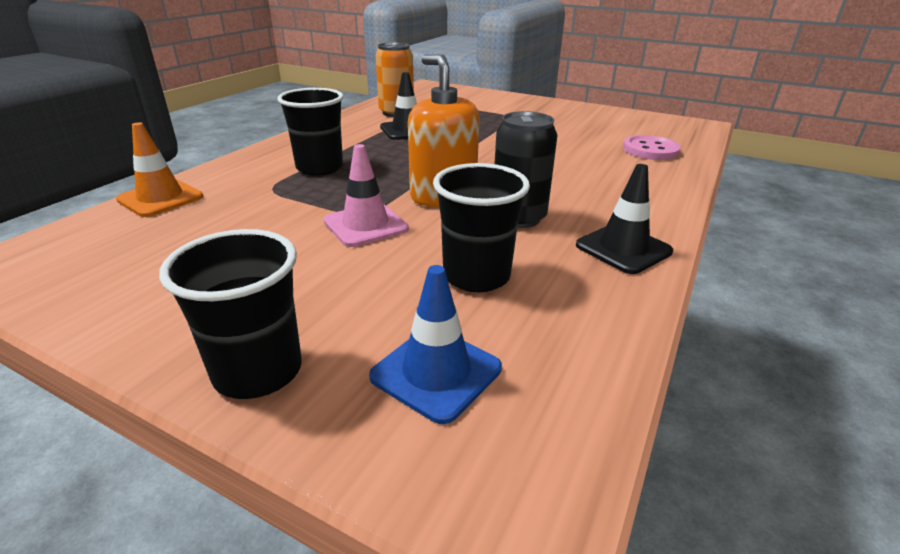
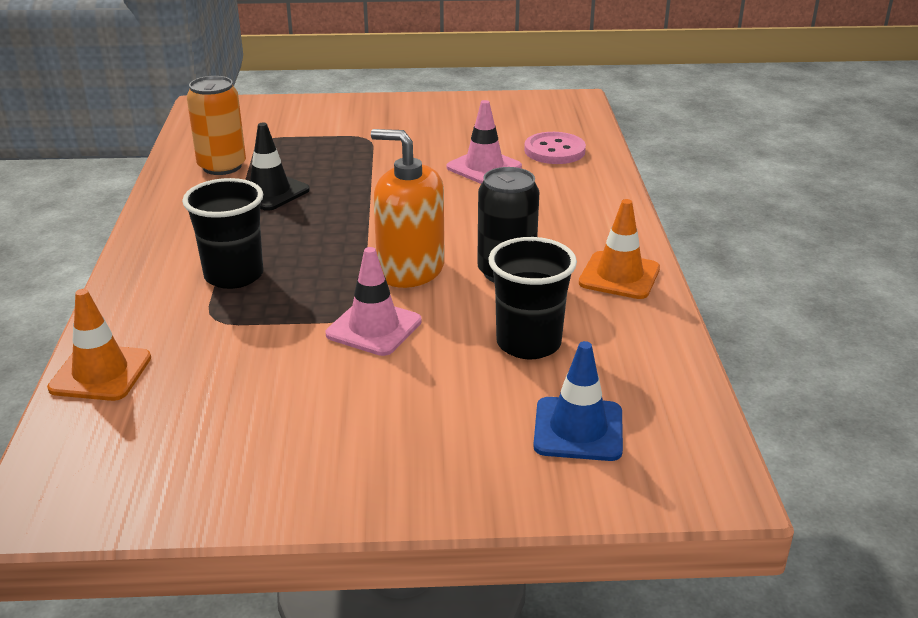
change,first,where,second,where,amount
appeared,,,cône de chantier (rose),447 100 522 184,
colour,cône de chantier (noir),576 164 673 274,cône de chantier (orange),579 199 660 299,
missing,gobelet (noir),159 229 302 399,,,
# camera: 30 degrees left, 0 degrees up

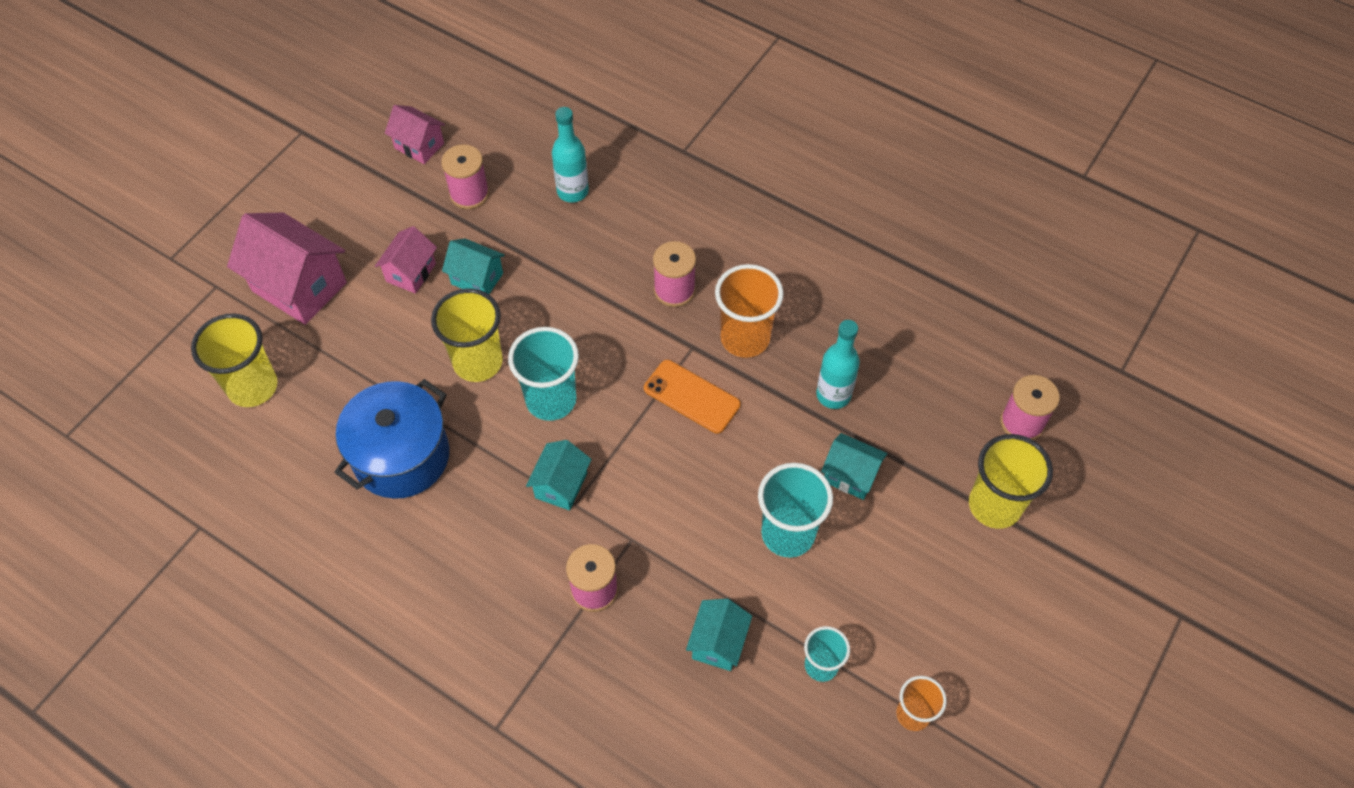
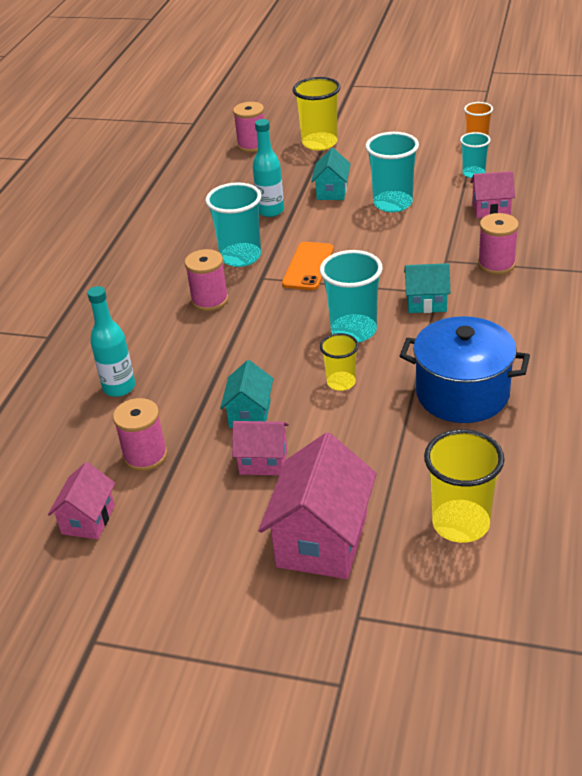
change,first,where,second,where,amount
colour,gobelet (orange),715 264 784 358,gobelet (turquoise),205 182 261 267,
size,gobelet (jaune),431 288 503 382,,320 333 359 391,x0.59
colour,maison (turquoise),686 599 752 671,maison (rose),470 171 515 218,
# camera: 105 degrees left, 20 degrees down

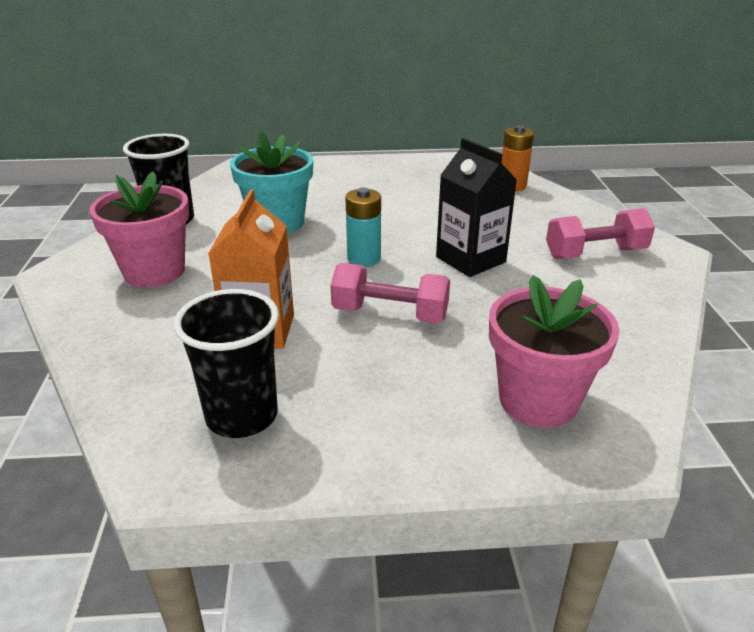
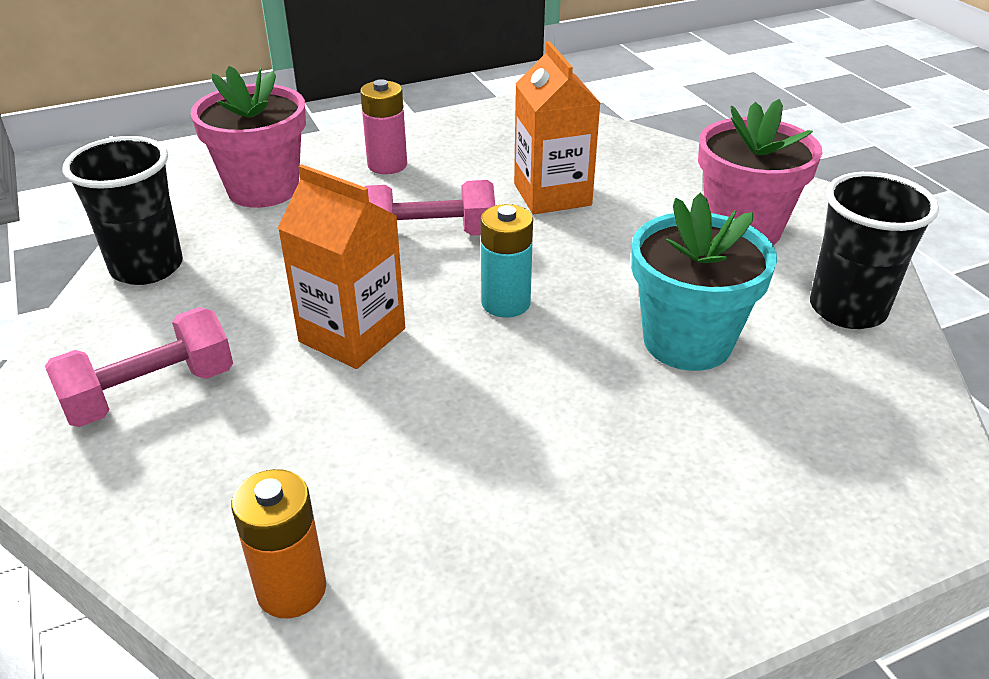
change,first,where,second,where,amount
relocated,gobelet (noir),173 289 279 438,,63 136 183 285,
colour,brique de lait (noir),436 138 517 277,brique de lait (orange),278 164 405 369,
appeared,,,pile (rose),360 79 407 174,
# camera: 160 degrees right, 5 degrees up

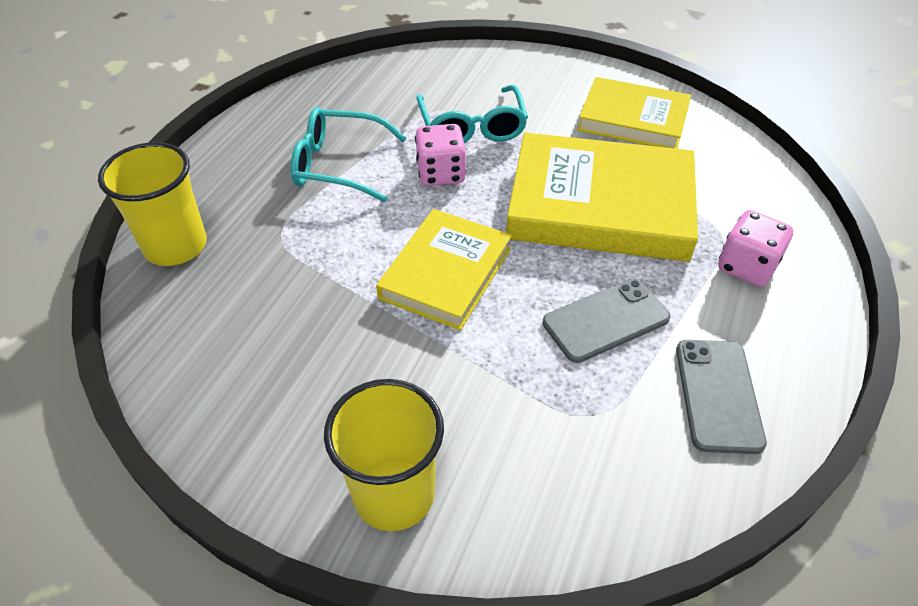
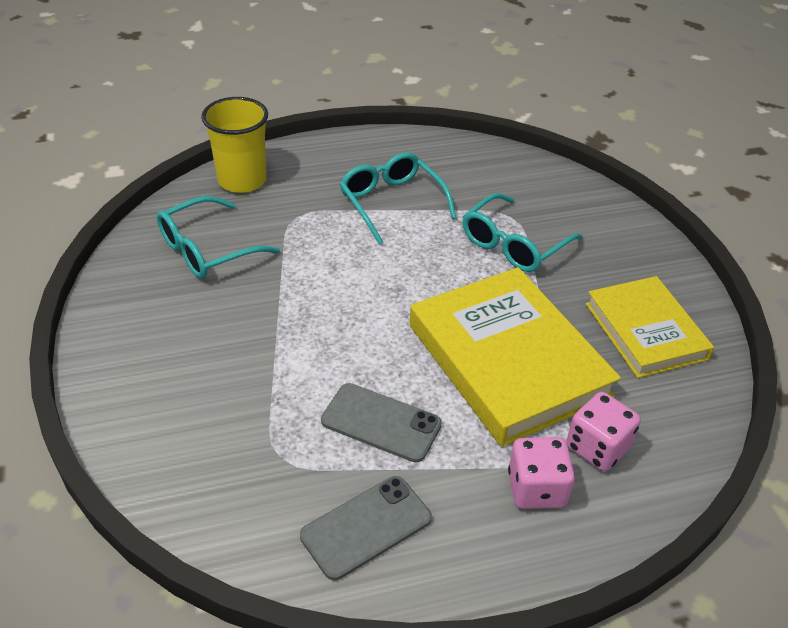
change,first,where,second,where,amount
appeared,,,lunettes (turquoise),157 196 280 279,
relocated,dé (rose),415 124 466 186,,566 392 641 471,
missing,gobelet (jaune),324 379 444 531,,,
missing,livre (jaune),376 209 512 330,,,
# camera: 50 degrees right, 5 degrees down

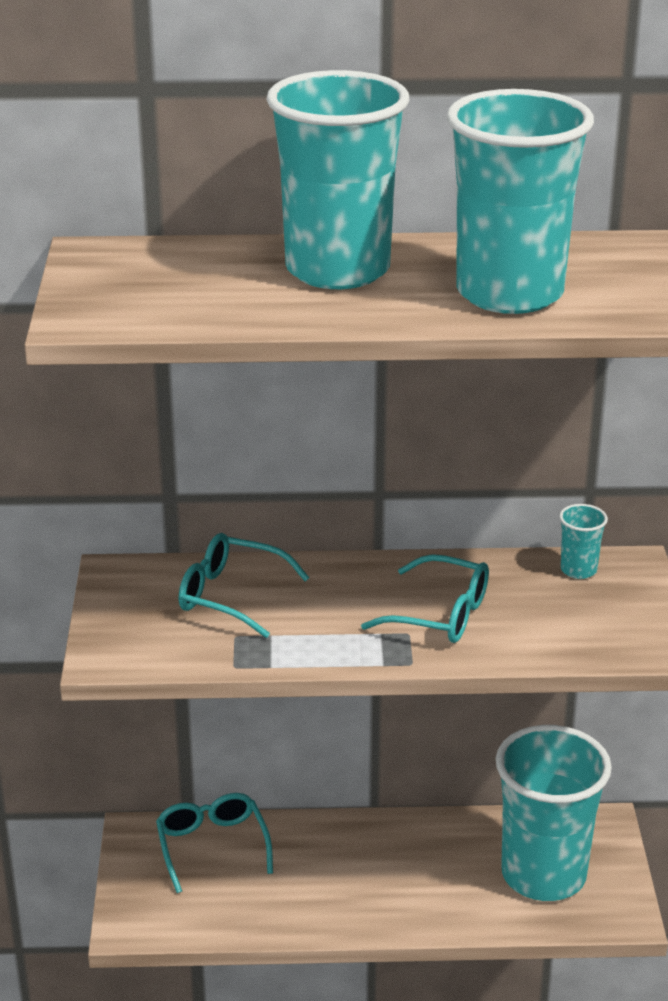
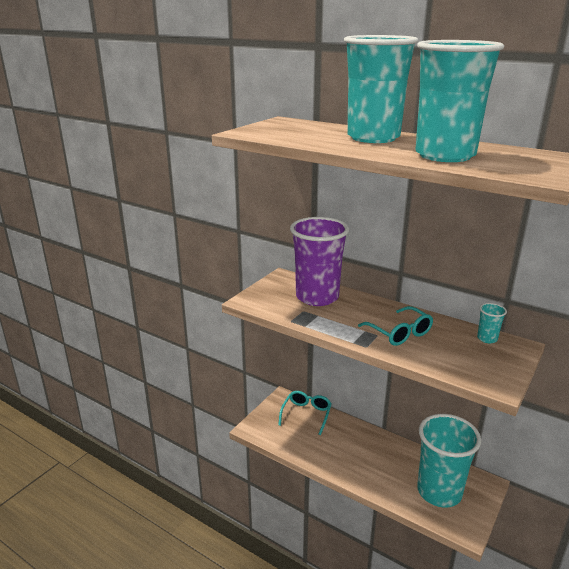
change,first,where,second,where,amount
exchanged,lunettes (turquoise),179 533 310 638,gobelet (violet),290 217 349 306,
# camera: 35 degrees right, 5 degrees down

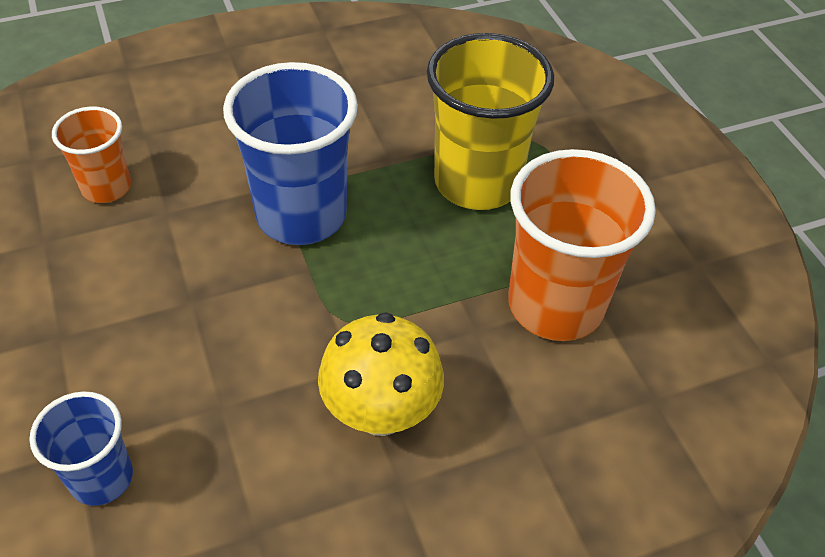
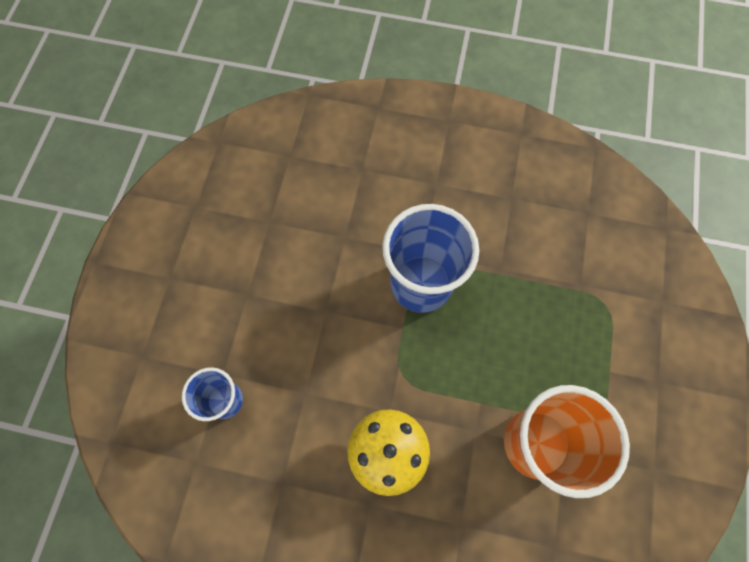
change,first,where,second,where,amount
missing,gobelet (orange),52 107 131 203,,,
missing,gobelet (jaune),427 33 554 210,,,
# camera: 35 degrees right, 20 degrees up

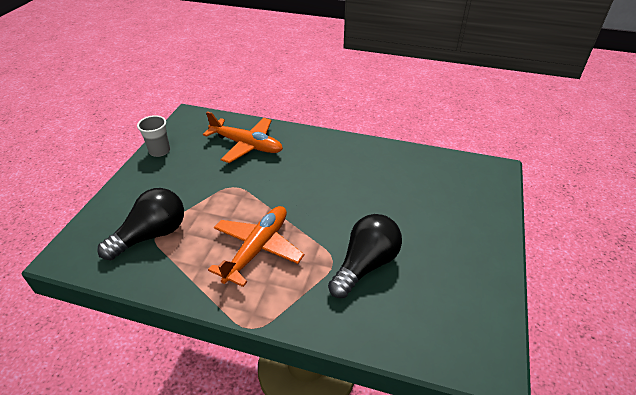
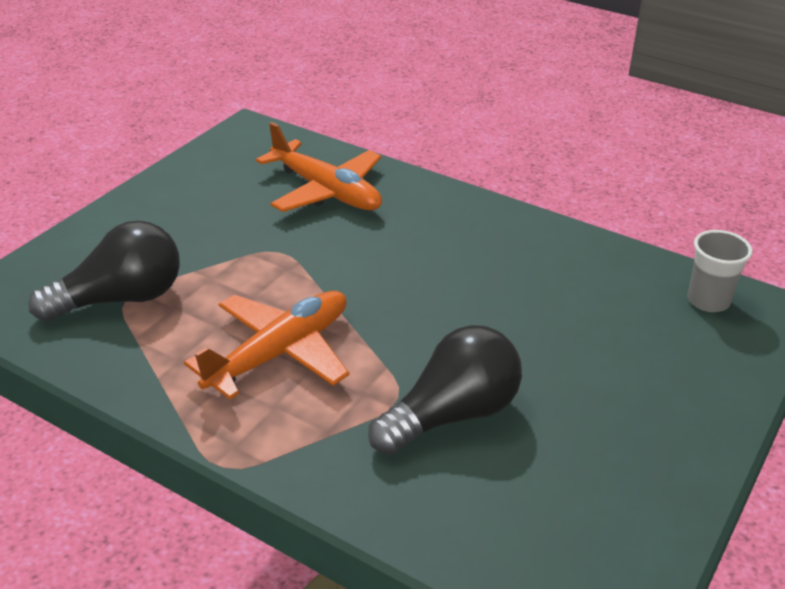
change,first,where,second,where,amount
relocated,gobelet (gris),137 115 170 157,,687 230 753 312,
# camera: 15 degrees right, 5 degrees down

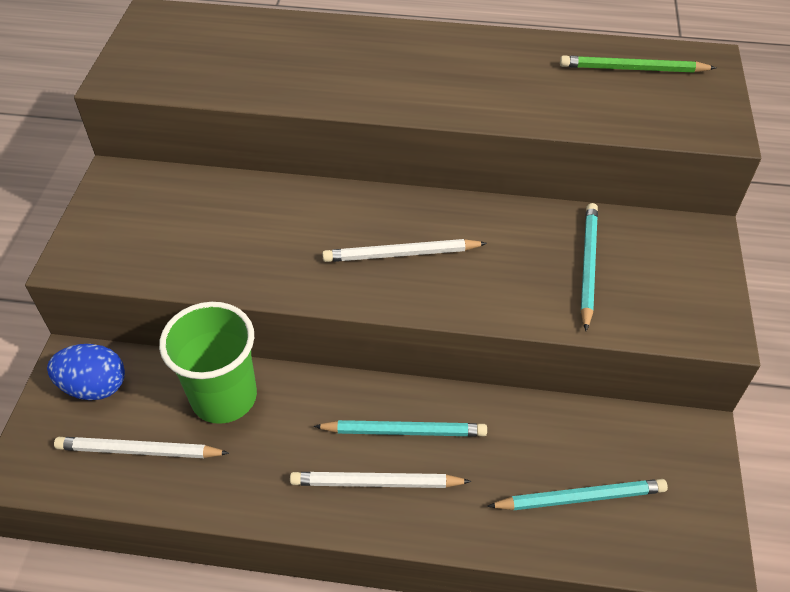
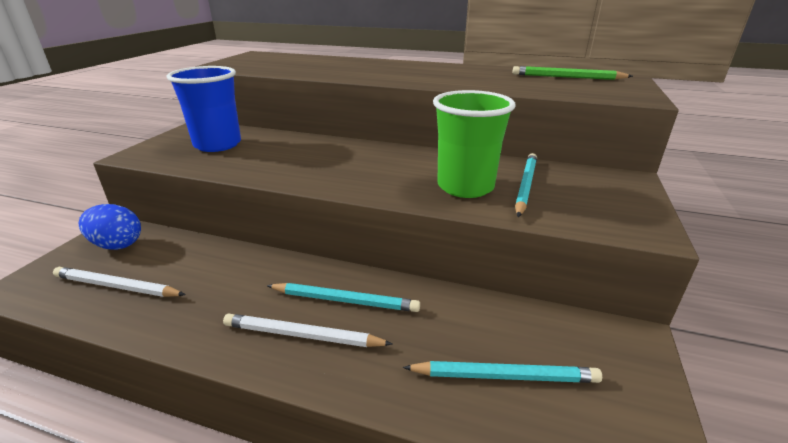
change,first,where,second,where,amount
appeared,,,gobelet (bleu),167 66 241 152,
relocated,gobelet (vert),159 302 257 424,,433 90 515 198,
missing,crayon (blanc),322 239 487 262,,,
# camera: 10 degrees right, 20 degrees down

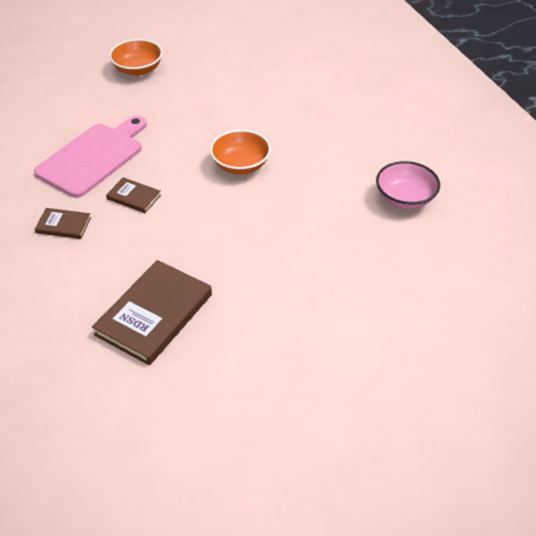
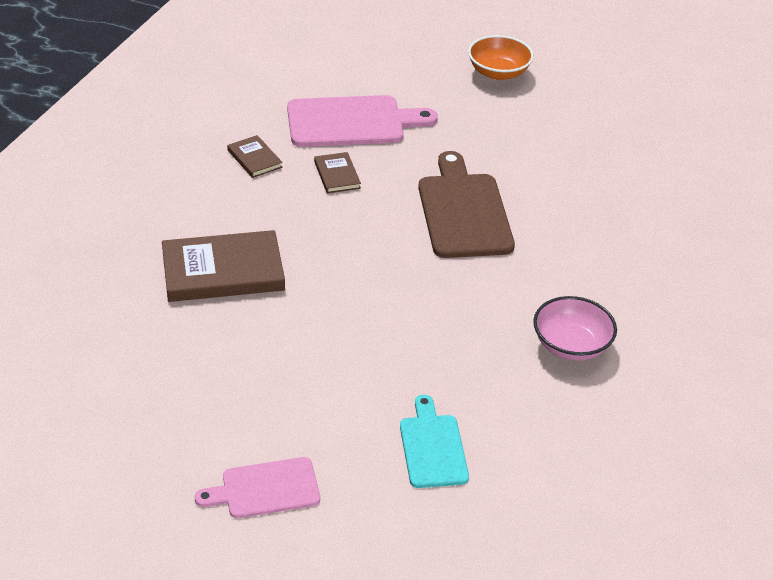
change,first,where,second,where,amount
appeared,,,planche à découper (rose),195 457 320 518,
appeared,,,planche à découper (turquoise),400 395 469 488,
exchanged,bol (orange),210 130 271 174,planche à découper (marron),418 151 515 258,
# camera: 45 degrees right, 5 degrees down

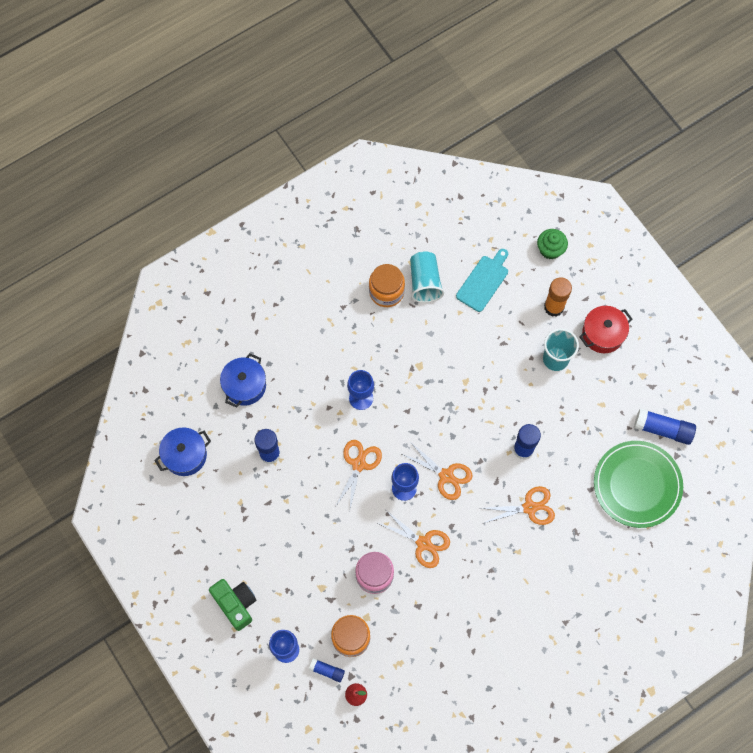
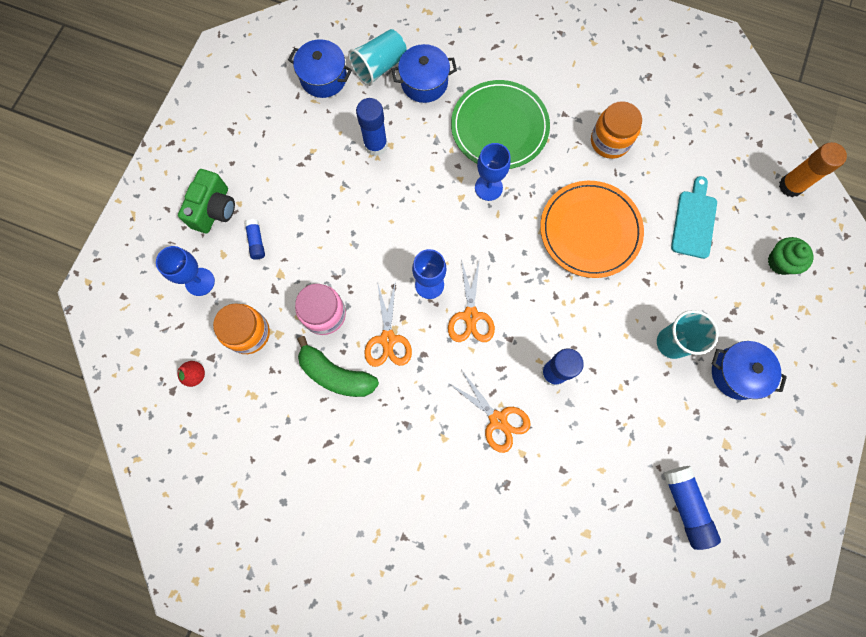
change,first,where,second,where,amount
relocated,bâton de colle (bleu),309 658 345 682,,245 219 265 259,
appeared,,,banane (vert),297 336 379 397,
relocated,gobelet (turquoise),410 251 444 303,,348 29 407 86,
relocated,assiette (vert),594 441 683 528,,451 80 550 169,
appeared,,,assiette (orange),540 181 644 278,
spun,planche à découper (turquoise),456 249 508 312,,671 176 717 259,75 degrees counterclockwise
colour,marmite (rouge),580 306 632 353,marmite (bleu),712 341 787 400,
relocated,bâton de colle (orange),544 277 572 317,,779 142 847 197,
missing,ciseaux (orange),335 440 382 513,,,
# camera: 55 degrees right, 5 degrees up

